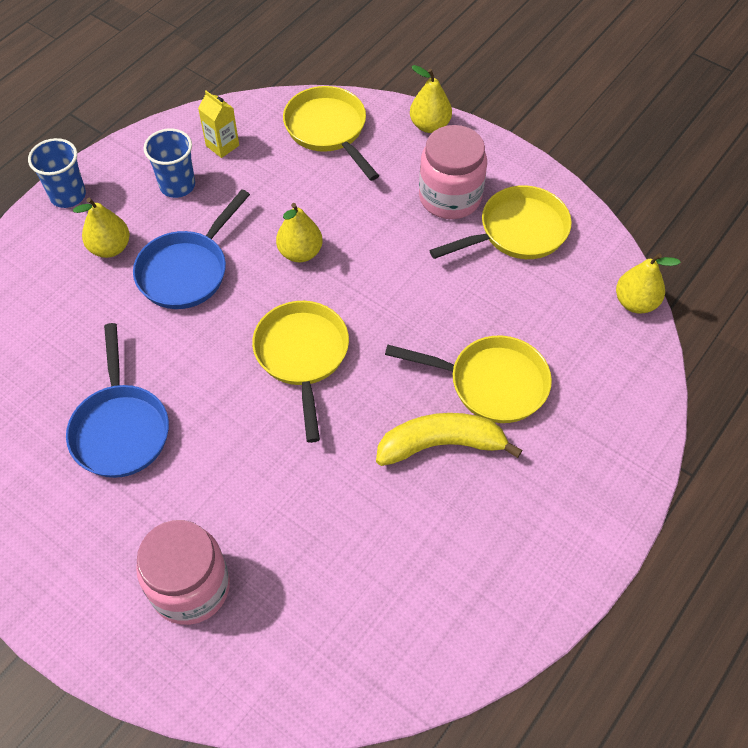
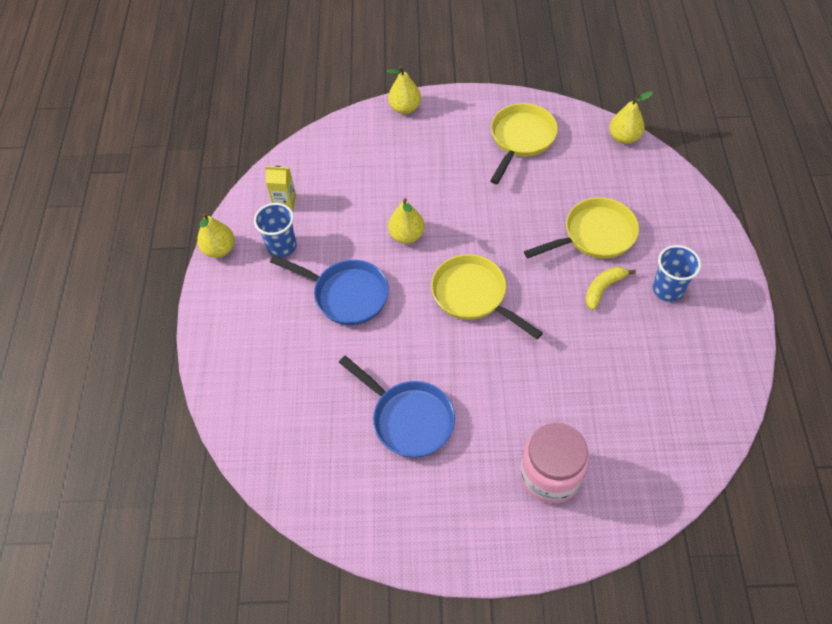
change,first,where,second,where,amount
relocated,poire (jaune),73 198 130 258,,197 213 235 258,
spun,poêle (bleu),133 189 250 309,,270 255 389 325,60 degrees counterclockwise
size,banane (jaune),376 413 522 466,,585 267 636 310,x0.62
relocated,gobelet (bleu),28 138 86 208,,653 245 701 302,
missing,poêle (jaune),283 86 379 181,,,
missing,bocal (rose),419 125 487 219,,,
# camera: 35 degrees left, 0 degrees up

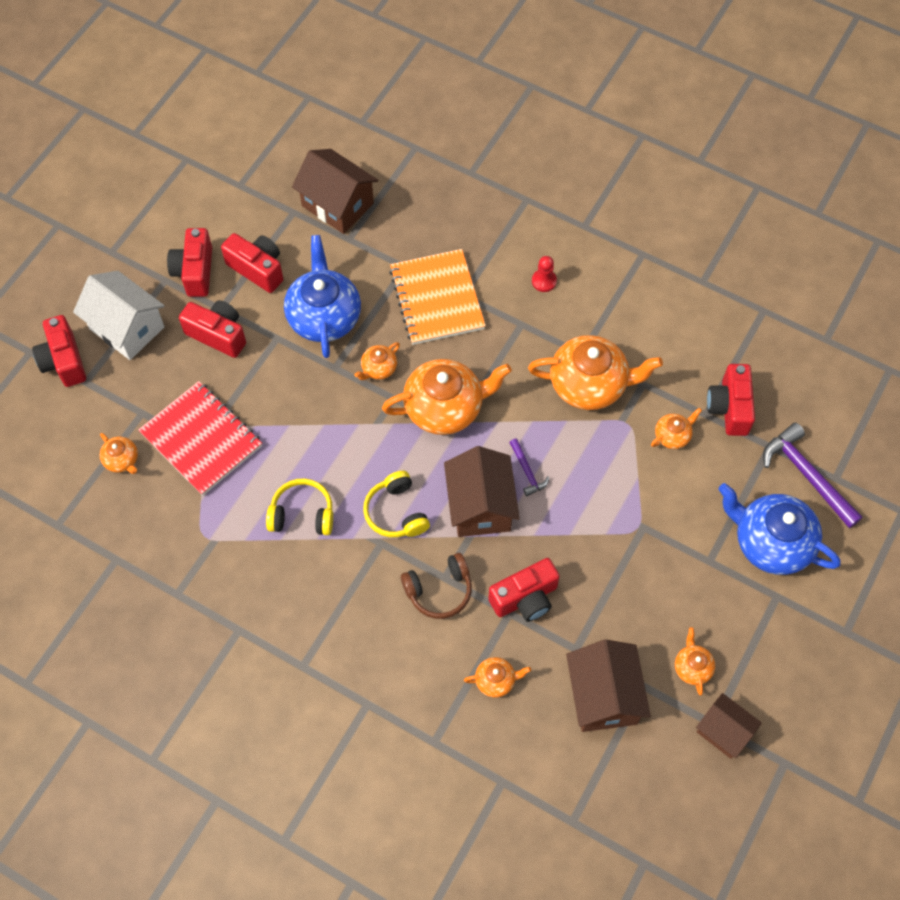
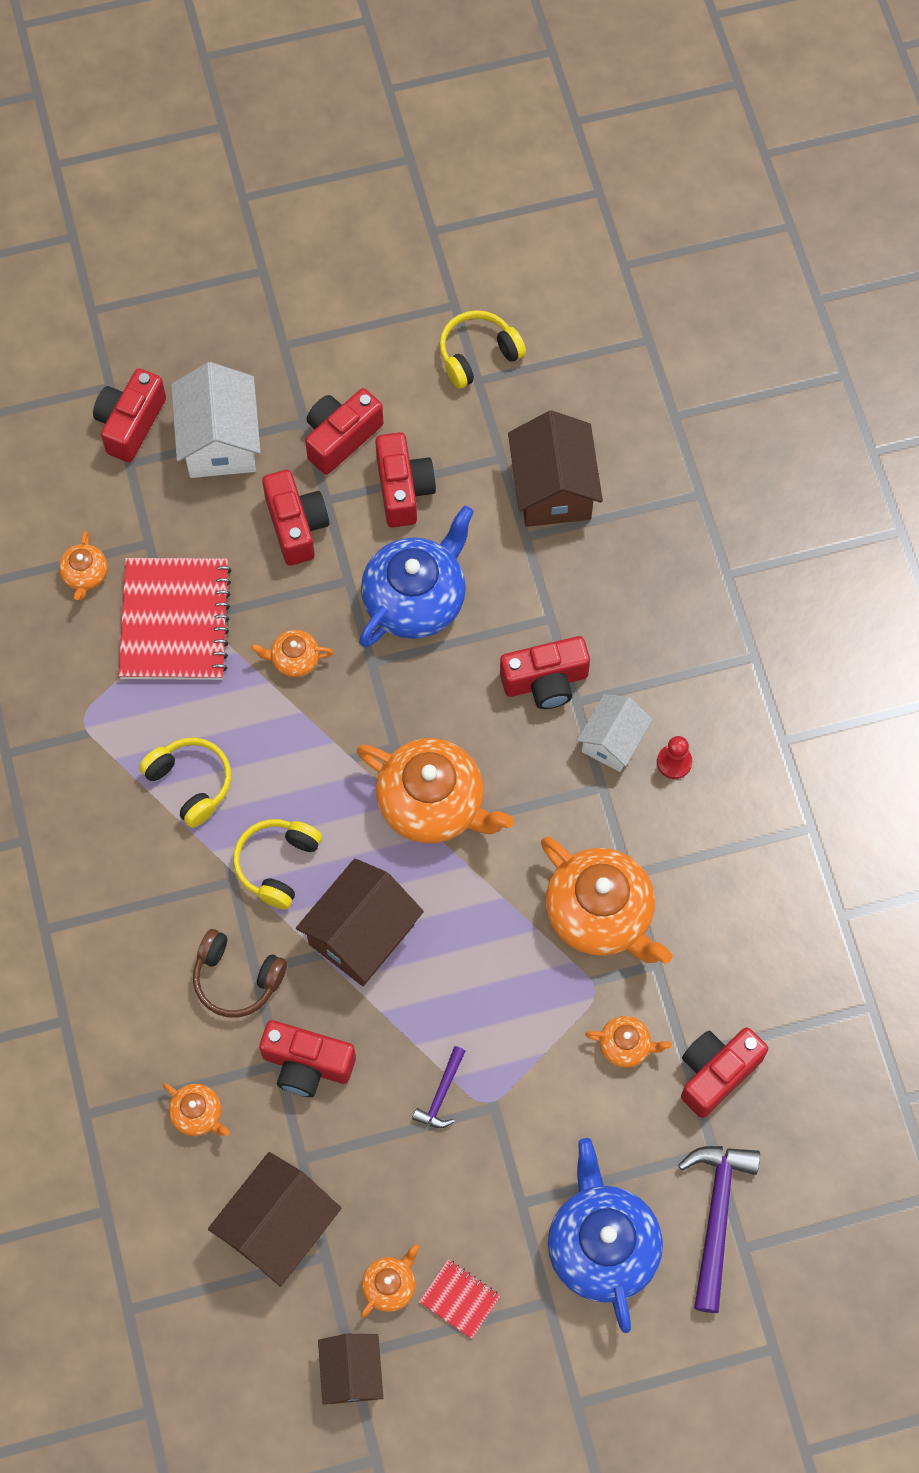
change,first,where,second,where,amount
relocated,théière (orange),354 342 400 380,,251 630 333 677,
relocated,marteau (violet),509 438 549 496,,412 1046 466 1128,
appeared,,,carnet (rouge),419 1260 500 1339,
appeared,,,casque audio (jaune),439 310 526 389,
exchanged,carnet (orange),389 249 486 345,appareil photo (rouge),500 636 590 709,
appeared,,,maison (blanc),577 694 653 772,
# camera: 45 degrees right, 5 degrees up

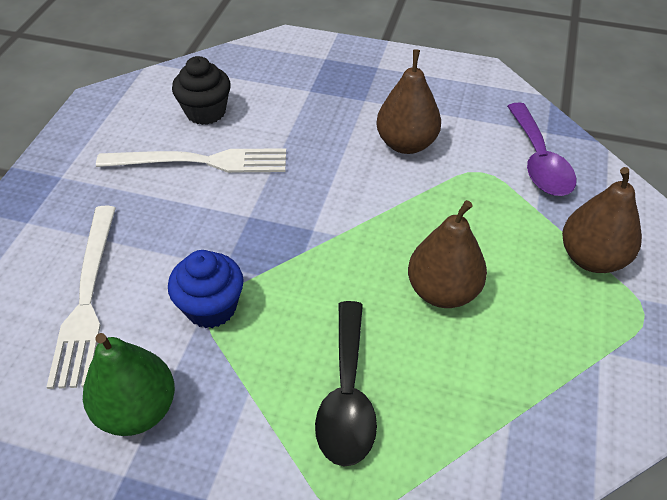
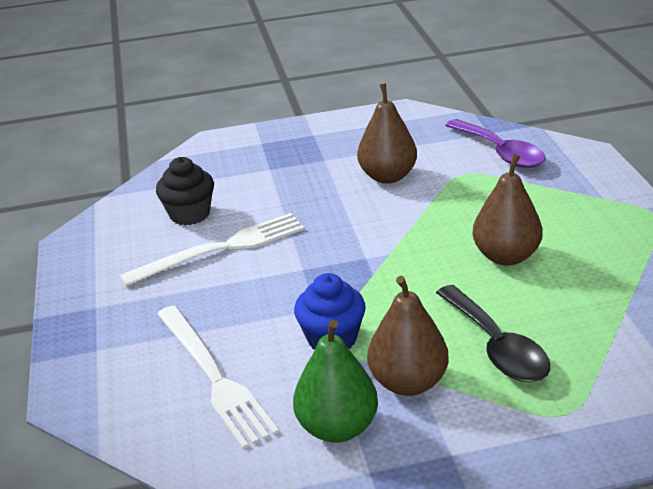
change,first,where,second,where,amount
relocated,poire (marron),562 167 642 273,,368 276 449 396,
# camera: 25 degrees left, 15 degrees down

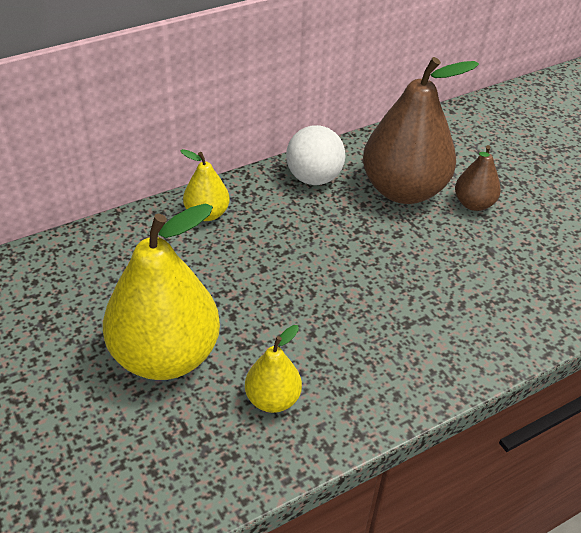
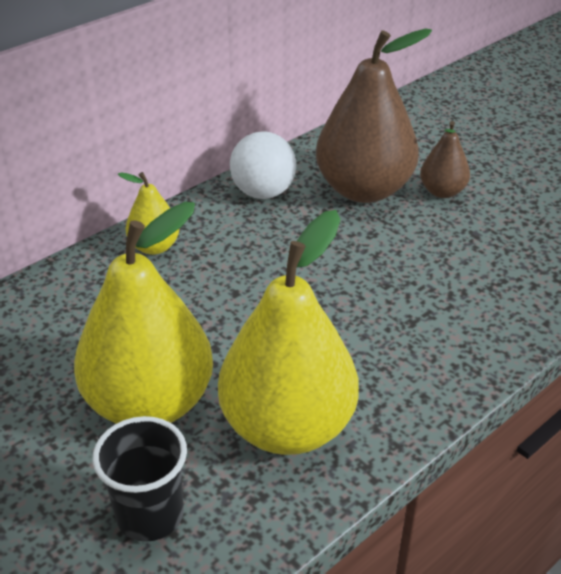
change,first,where,second,where,amount
appeared,,,gobelet (noir),93 416 187 542,
size,poire (jaune),245 325 302 413,,218 210 359 455,x2.05
# camera: 10 degrees left, 5 degrees down

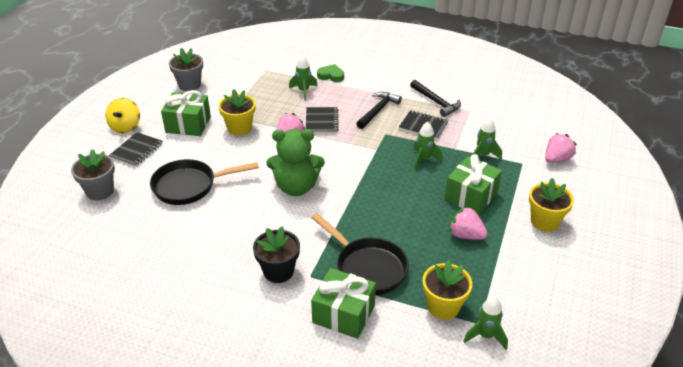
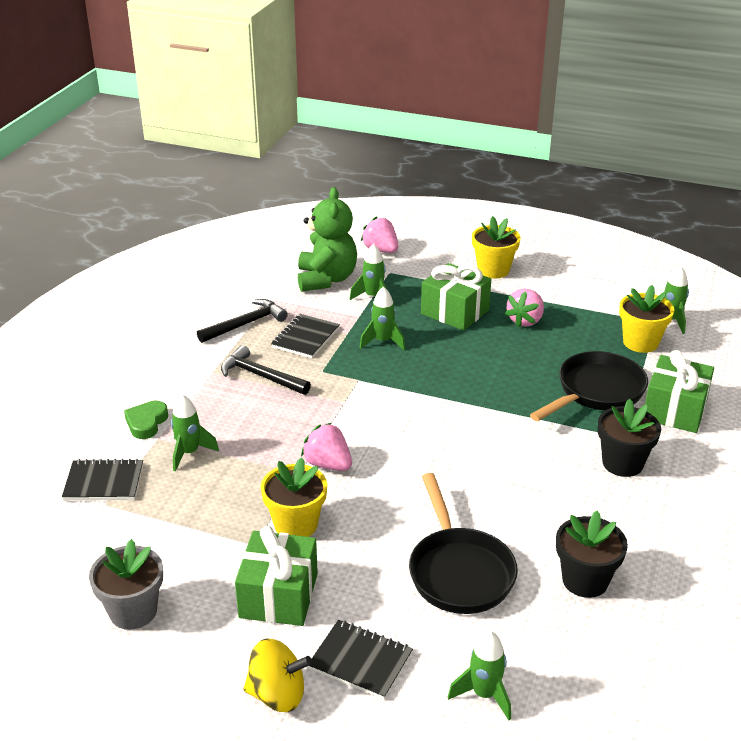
change,first,where,second,where,amount
relocated,carnet (noir),306 107 339 134,,62 459 143 500,
relocated,ours en peluche (vert),266 129 325 196,,298 187 357 292,
exchanged,pot de fleurs (gris),71 149 115 200,fusée (vert),448 631 511 720,
appeared,,,pot de fleurs (noir),556 511 628 598,
# camera: 90 degrees left, 5 degrees down

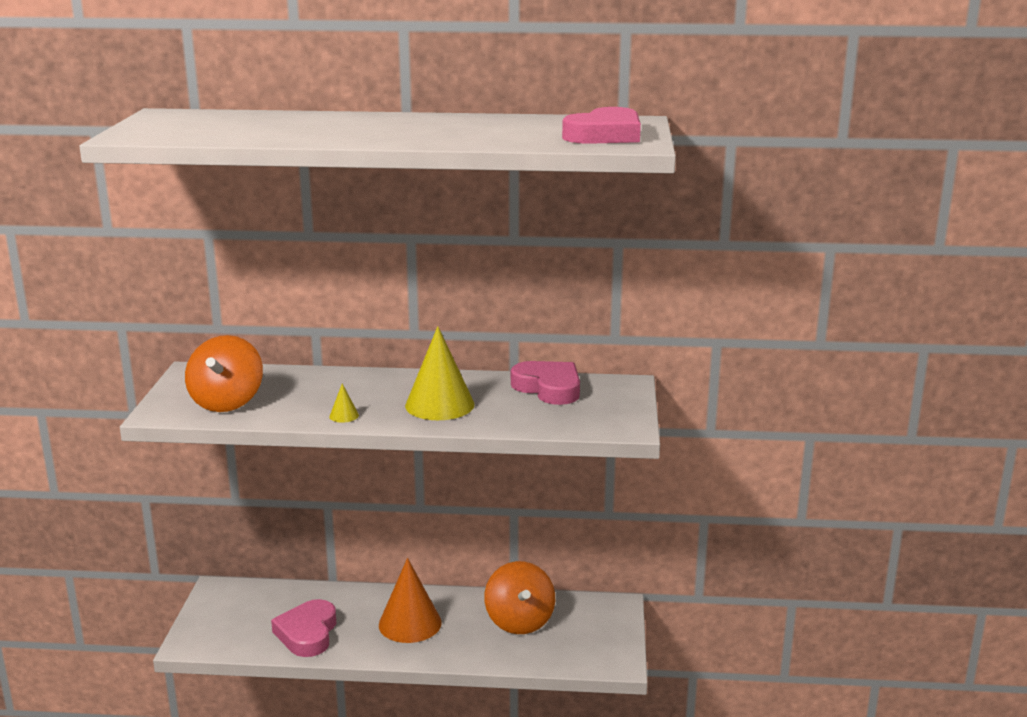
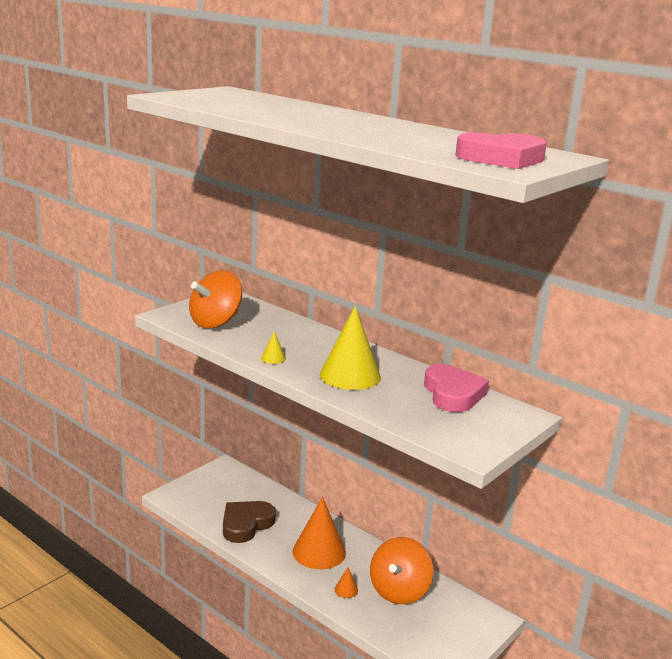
change,first,where,second,where,amount
colour,cœur (rose),271 599 336 657,cœur (marron),223 501 276 543,
appeared,,,cône (orange),335 567 358 598,
# camera: 35 degrees right, 0 degrees up

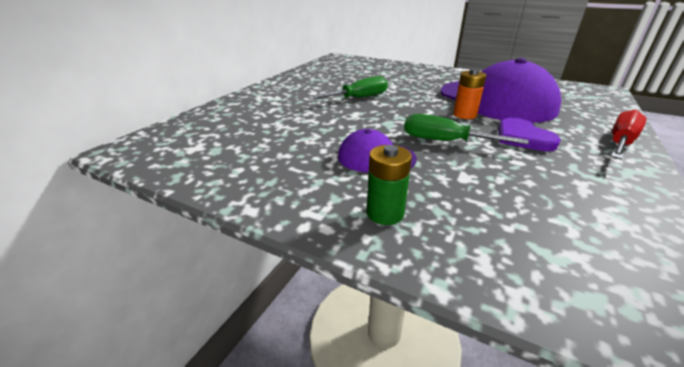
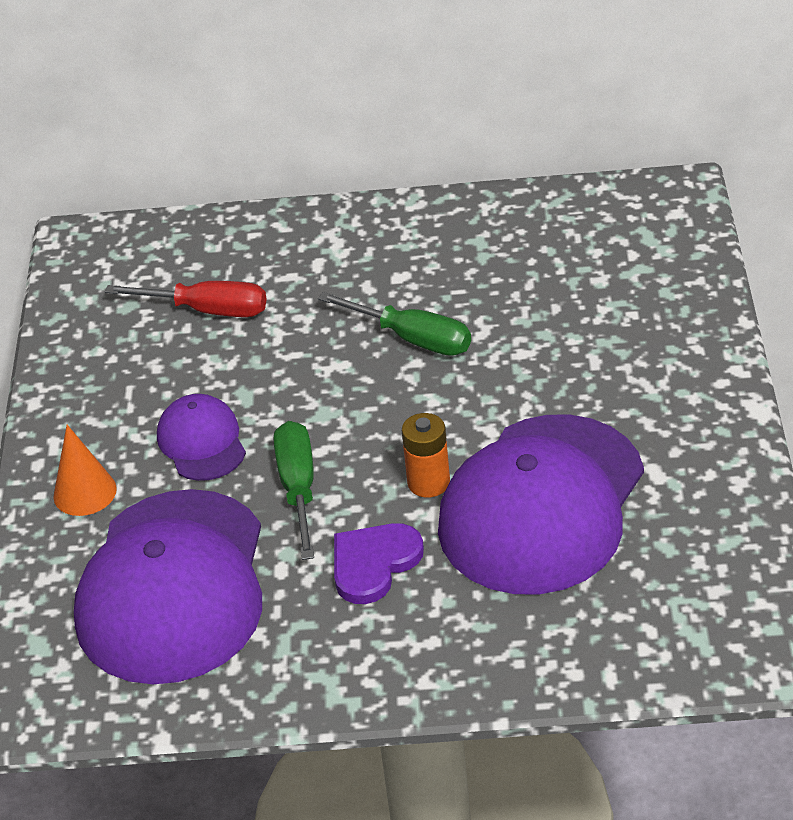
change,first,where,second,where,amount
exchanged,pile (vert),367 145 412 225,cône (orange),53 425 117 516,
appeared,,,casquette (violet),74 489 262 684,
relocated,tournevis (rouge),611 110 647 159,,104 281 267 317,
# camera: 65 degrees right, 10 degrees up

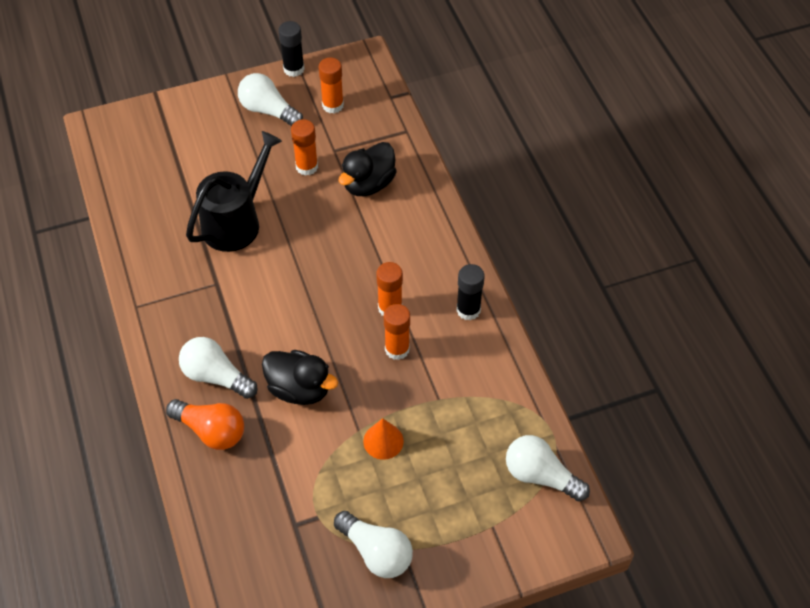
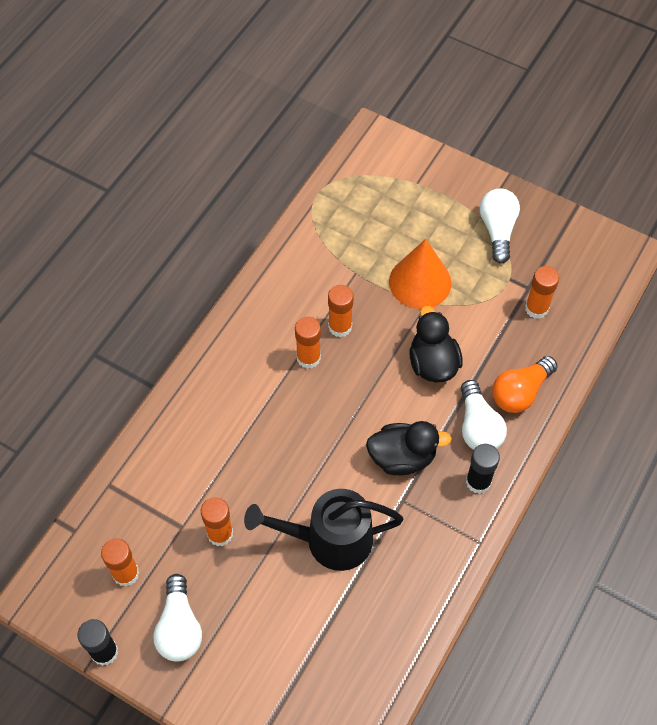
change,first,where,second,where,amount
relocated,canard (noir),339 142 397 196,,366 421 452 475,
size,cône (orange),363 418 404 460,,389 239 451 309,x1.75
relocated,bâton de colle (noir),456 264 485 321,,466 444 500 494,
spun,ampoule (orange),166 399 244 450,,492 356 558 413,120 degrees counterclockwise
appeared,,,bâton de colle (orange),525 266 559 319,
missing,ampoule (blanc),506 435 590 501,,,
# camera: 130 degrees left, 5 degrees up

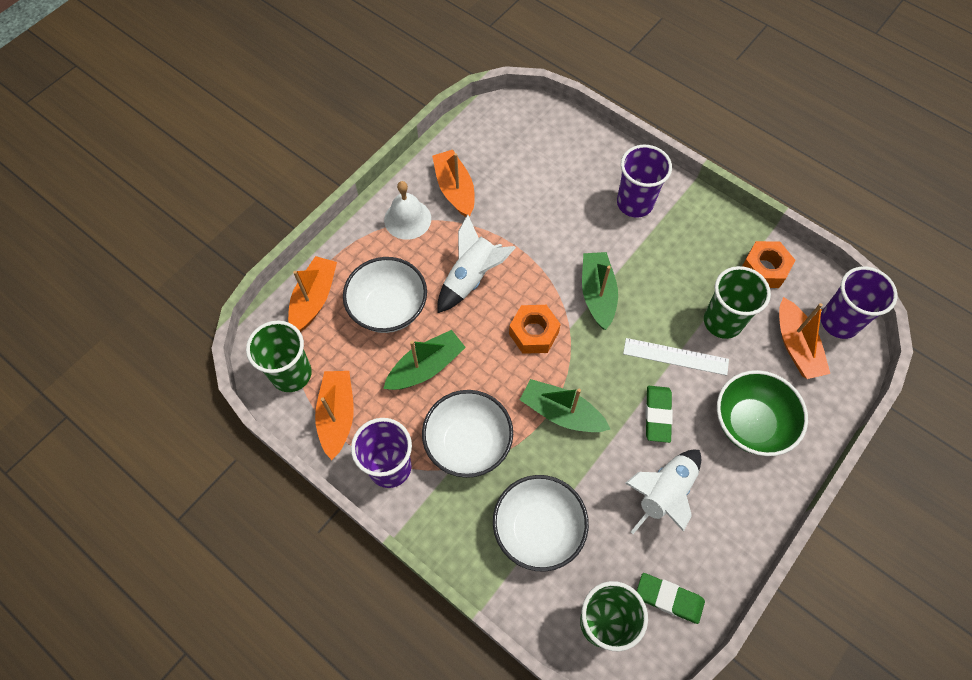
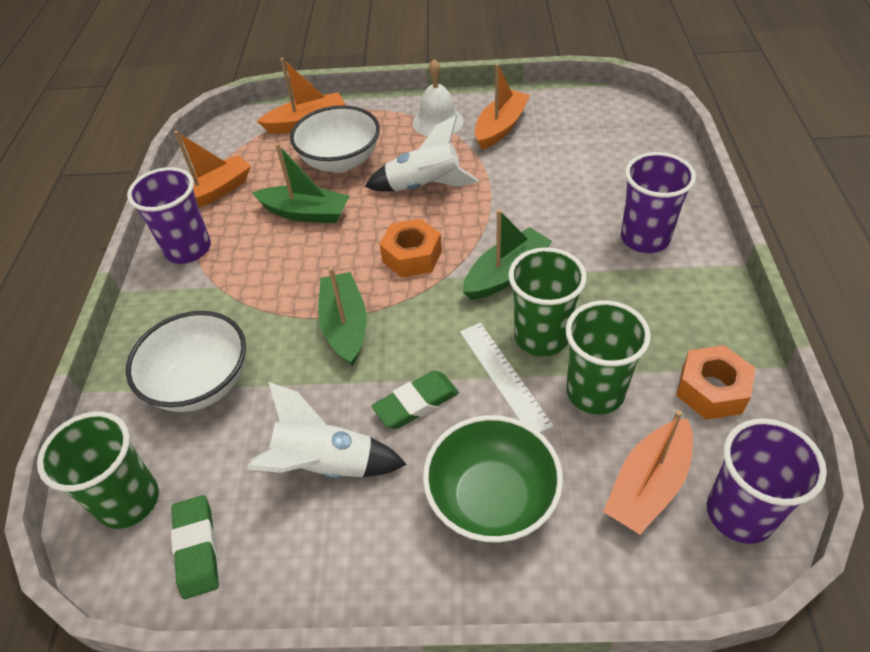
change,first,where,second,where,amount
relocated,gobelet (vert),246 321 312 392,,508 247 587 356,
missing,bol (blanc),422 390 513 478,,,
# camera: 55 degrees right, 15 degrees down

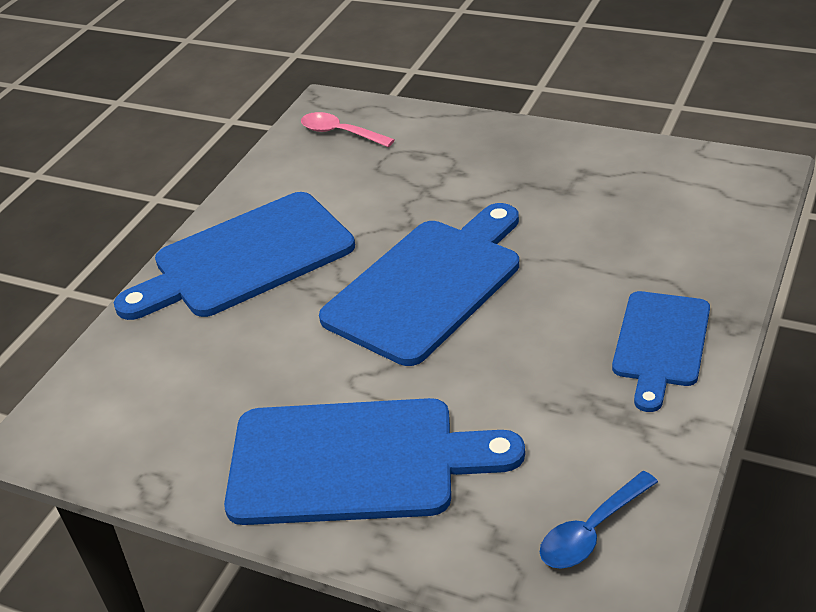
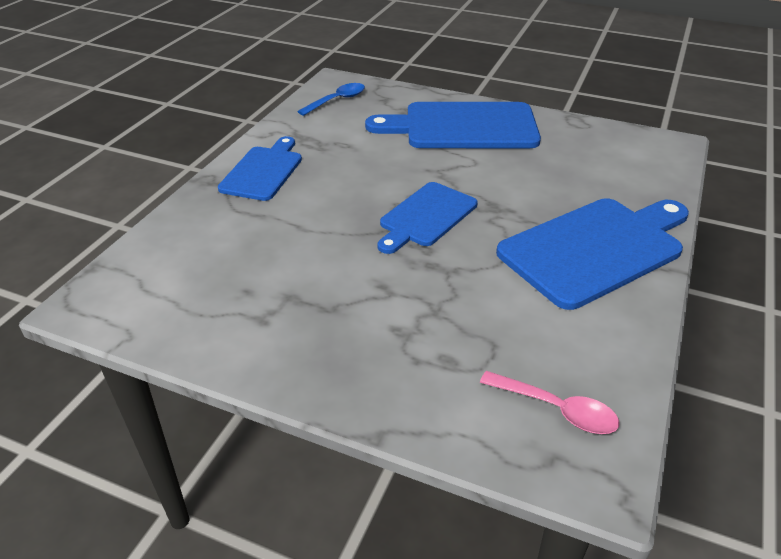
change,first,where,second,where,amount
size,planche à découper (bleu),319 203 519 366,,377 182 478 254,x0.61
# camera: 175 degrees right, 0 degrees up

